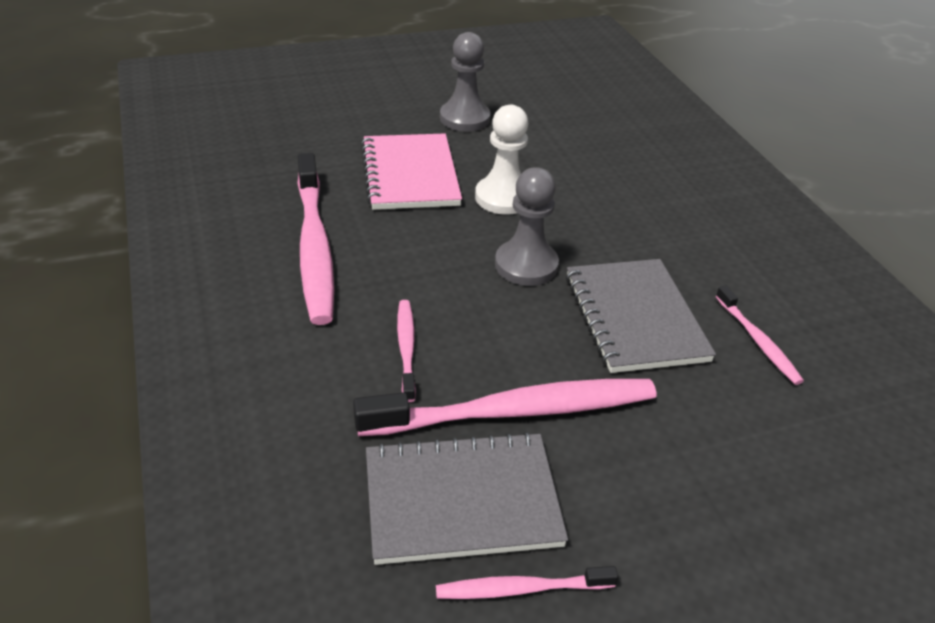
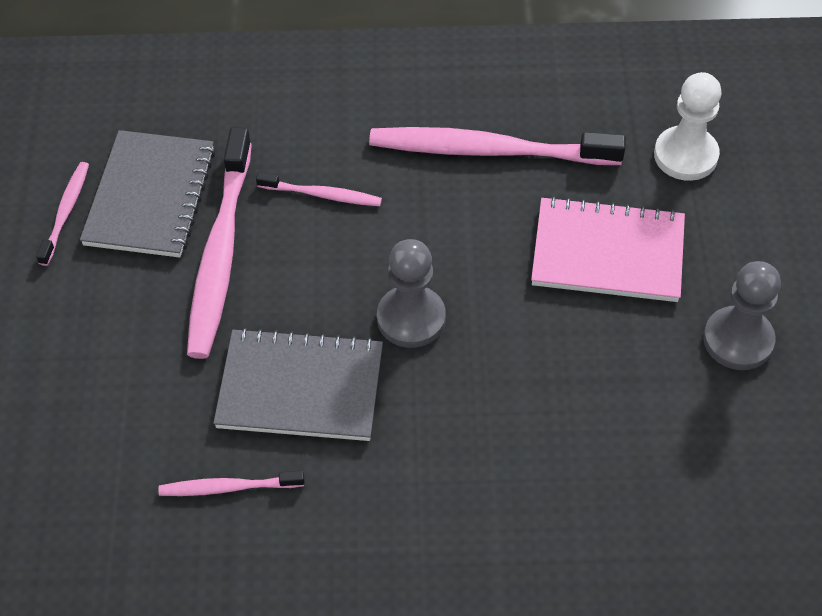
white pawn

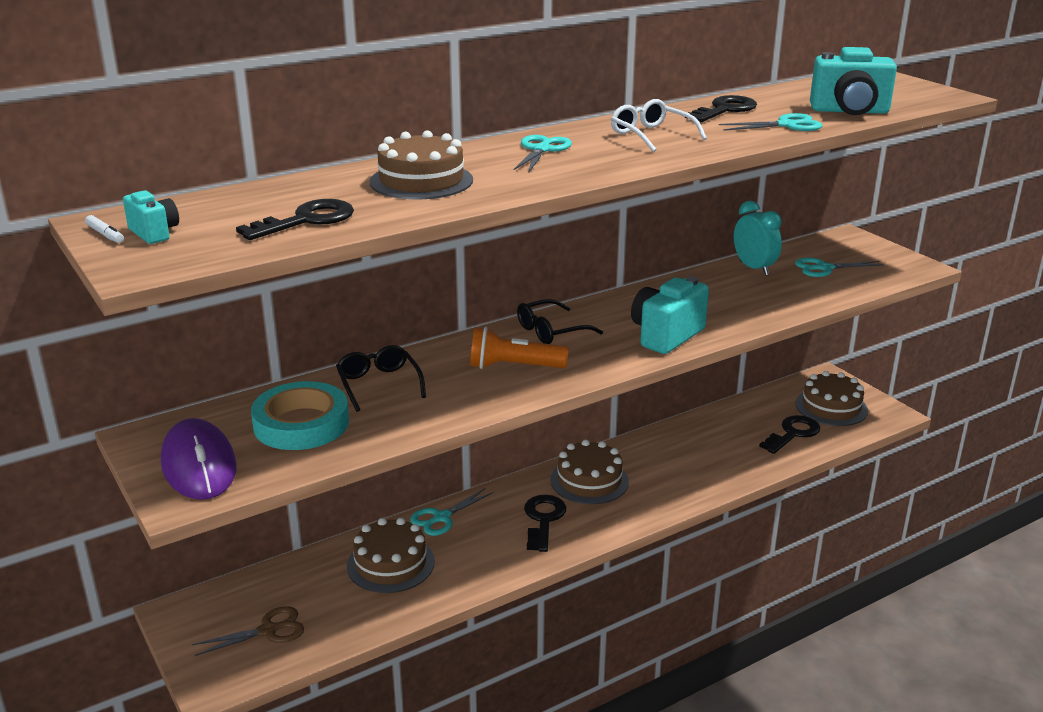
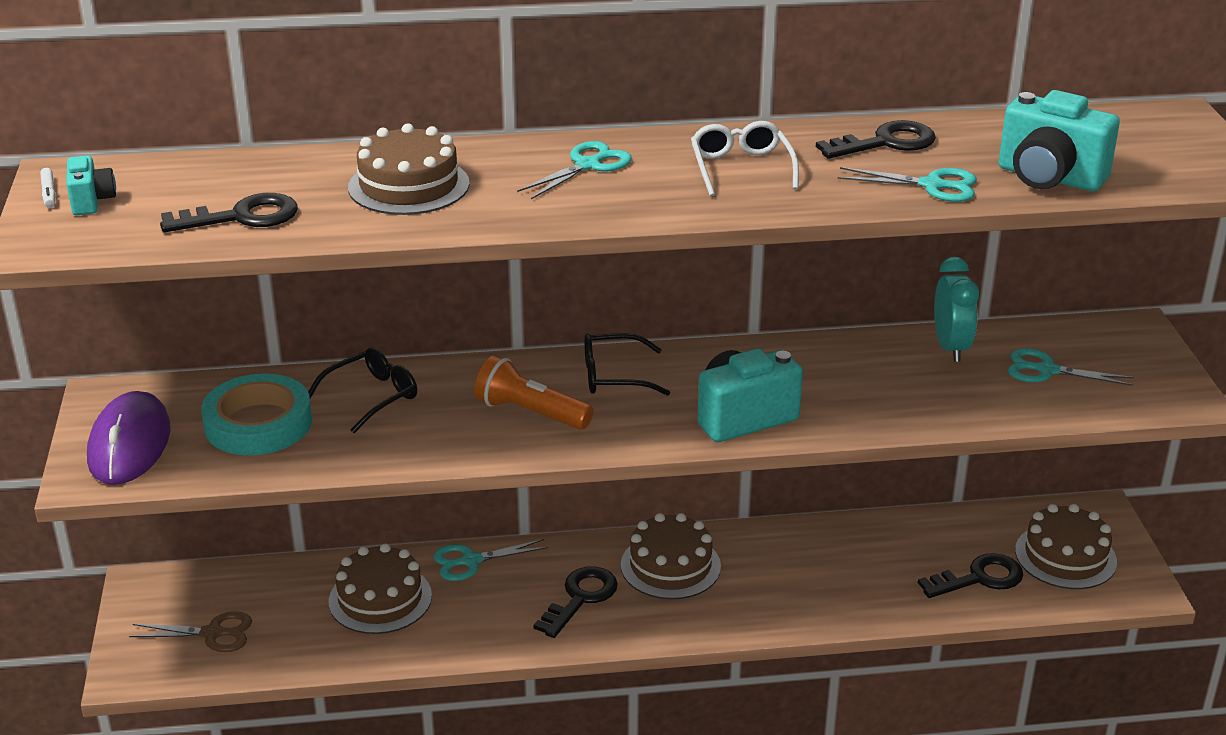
black glasses (no. 1 from left)

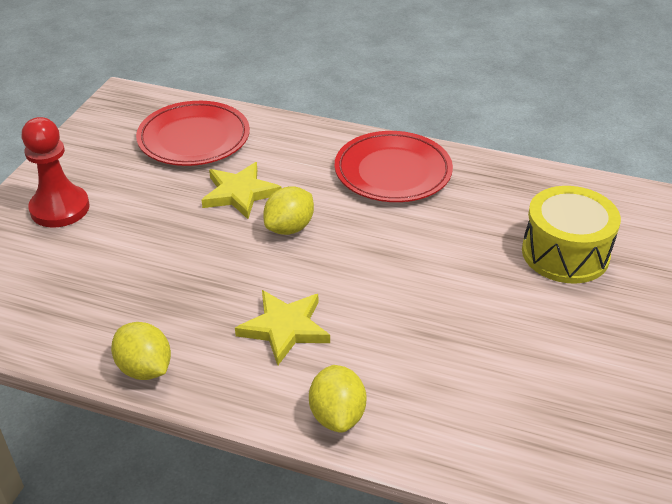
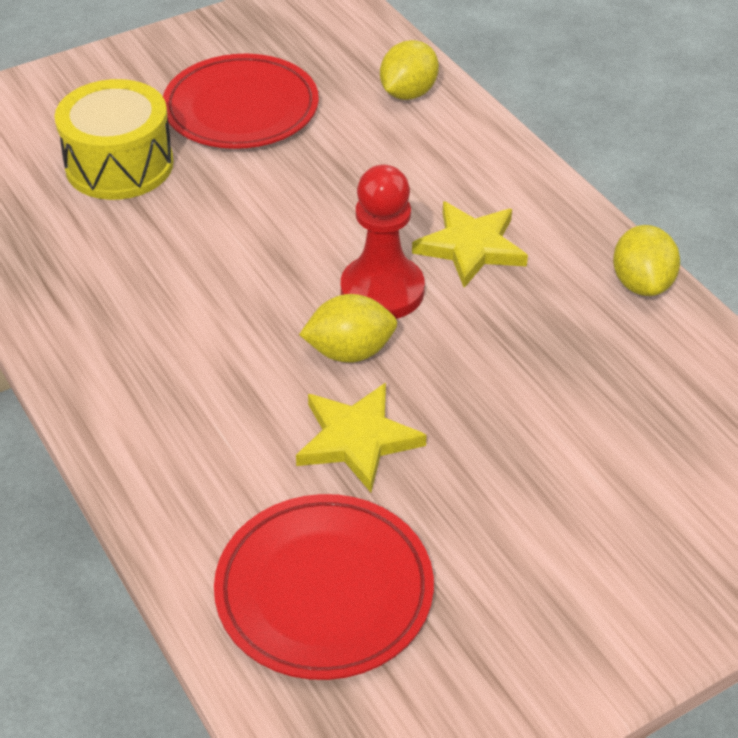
red pawn
yellow lemon (no. 2 from left)
red plate (no. 1 from left)

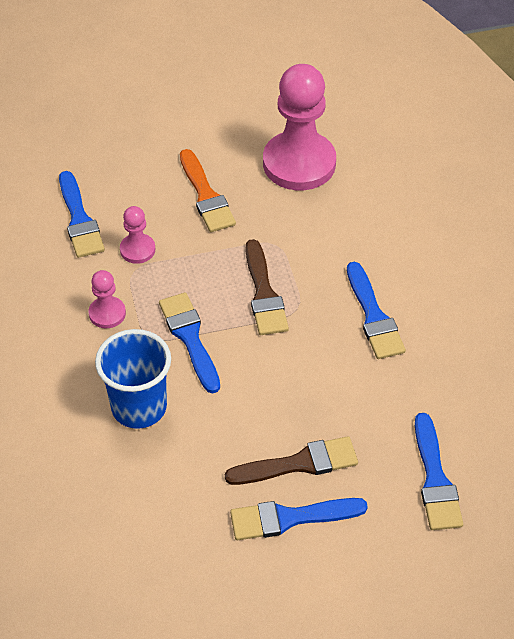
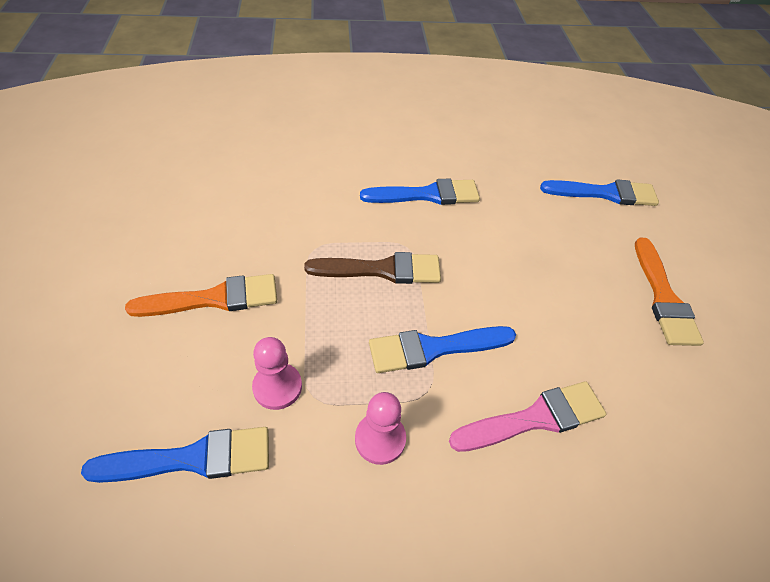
pink brush
brown brush (no. 2 from left in the first image)
orange brush (no. 2 from left)
pink pawn (no. 3 from left in the first image)

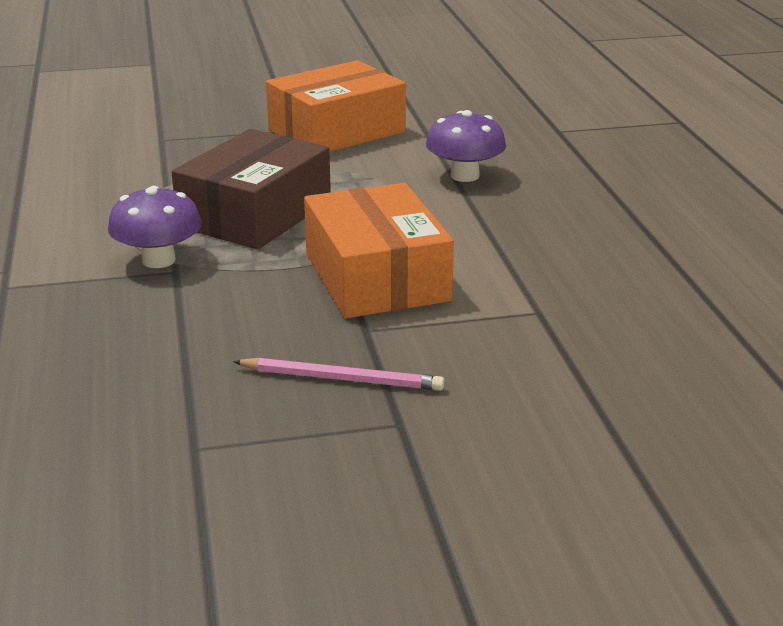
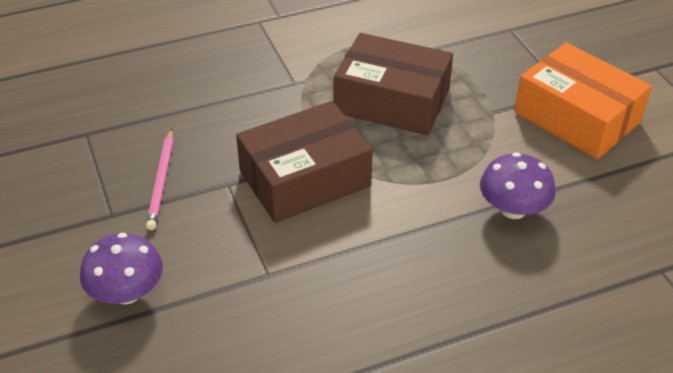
purple mushroom (no. 1 from left)
brown box (no. 1 from left)

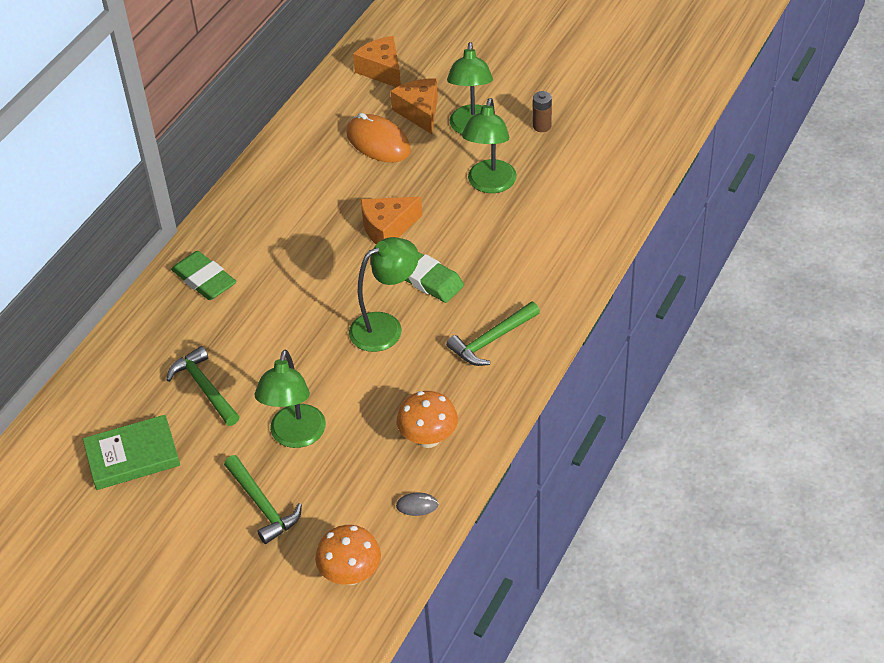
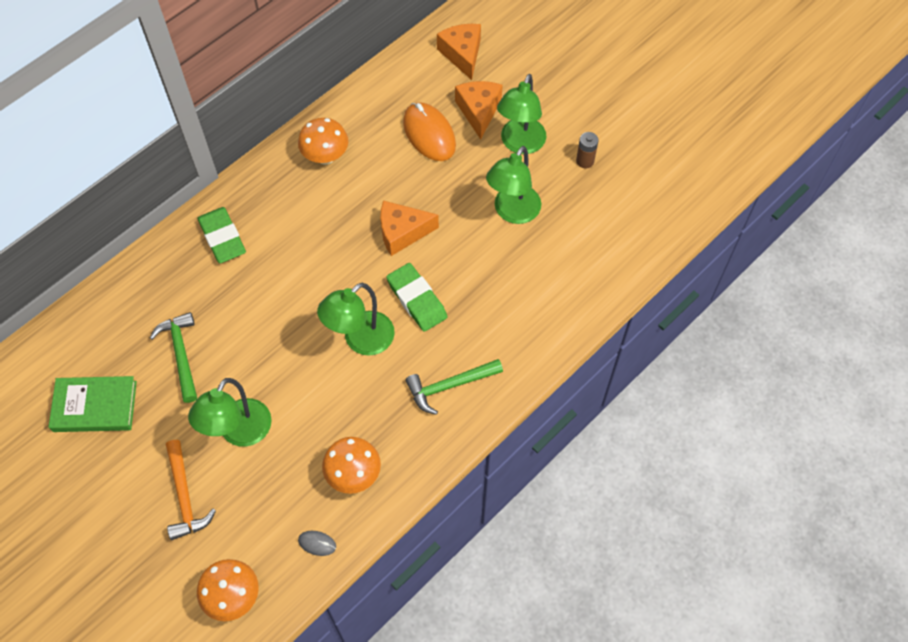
orange hammer
green lamp (no. 2 from left)
orange mushroom (no. 2 from left)

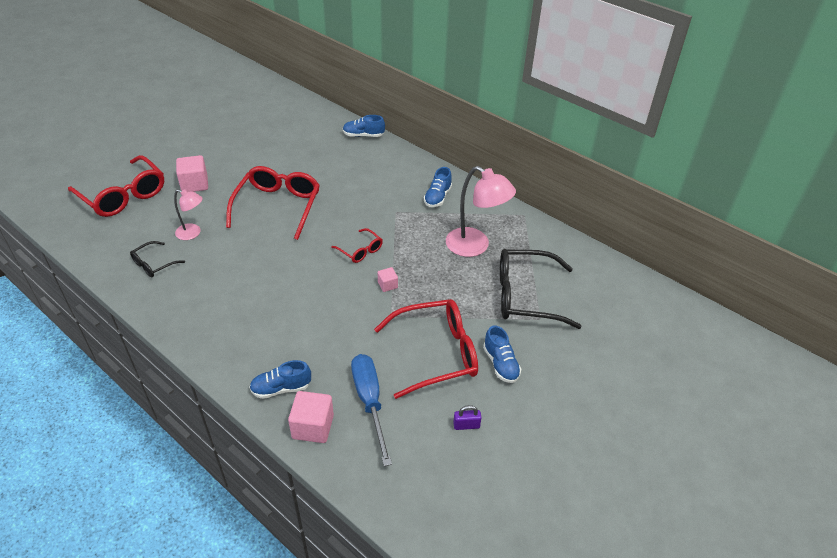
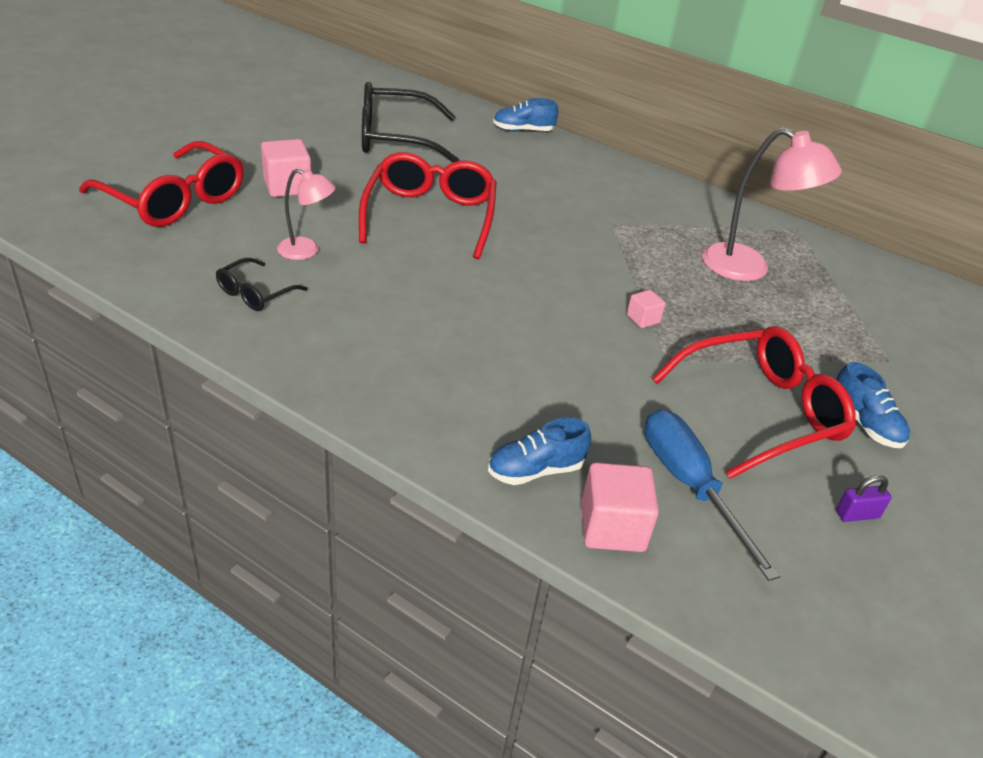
red glasses (no. 3 from left in the first image)
blue shoe (no. 3 from left in the first image)
black glasses (no. 2 from left)

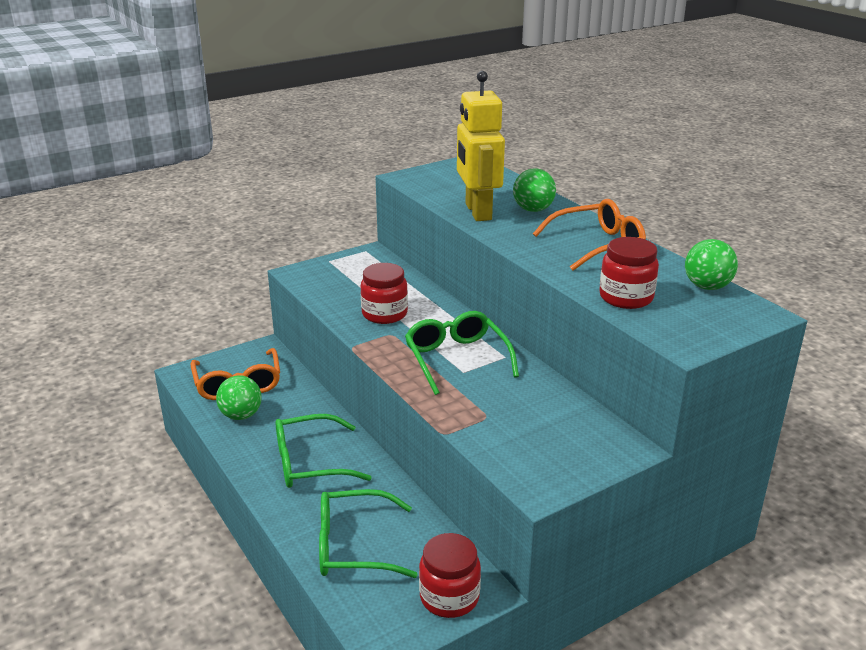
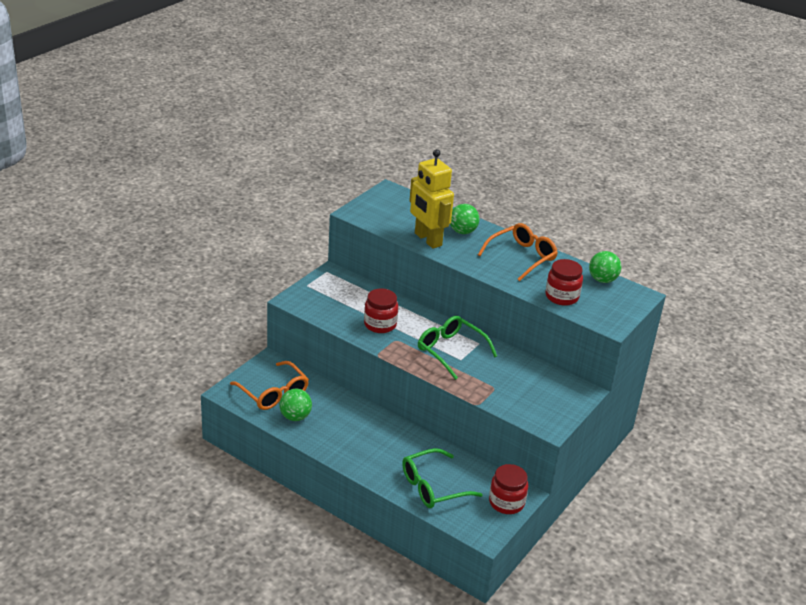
green glasses (no. 1 from left in the first image)

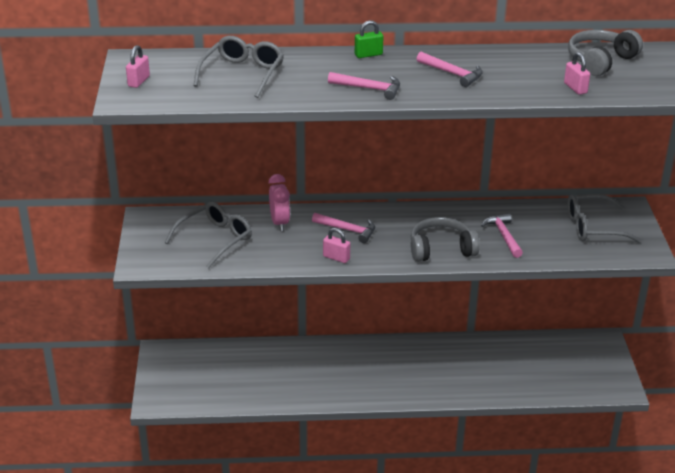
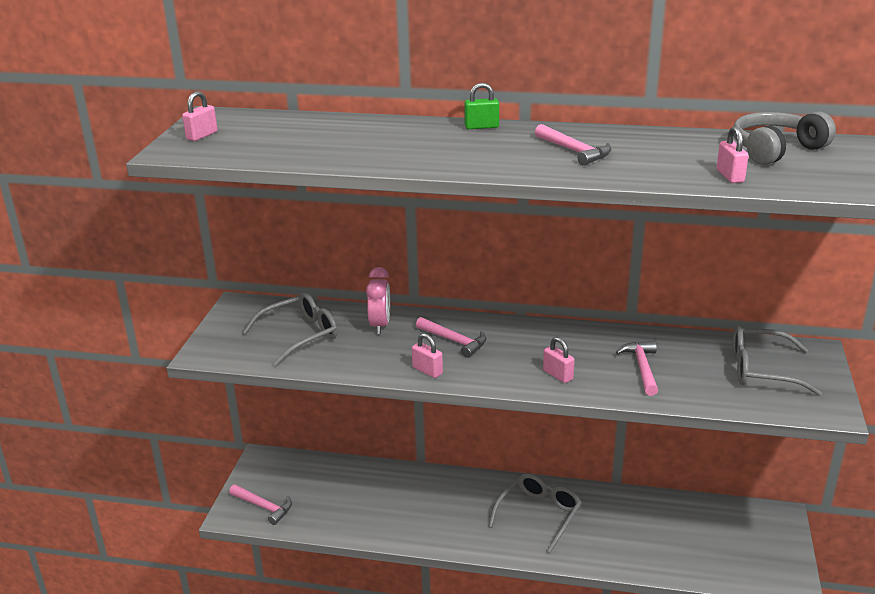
grey glasses (no. 2 from left)
pink hammer (no. 1 from left)
pink padlock (no. 3 from left)

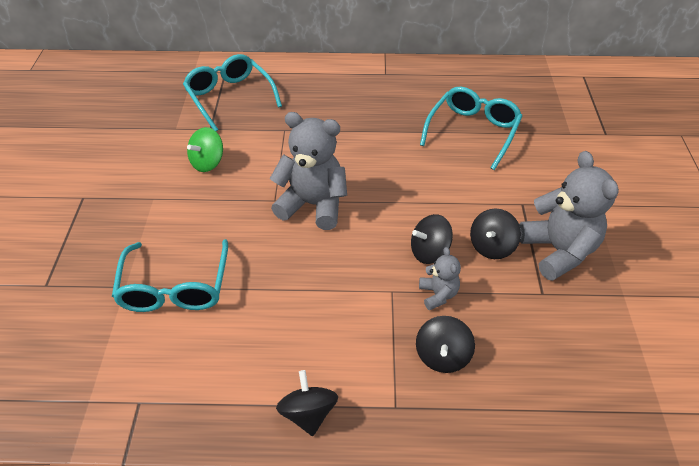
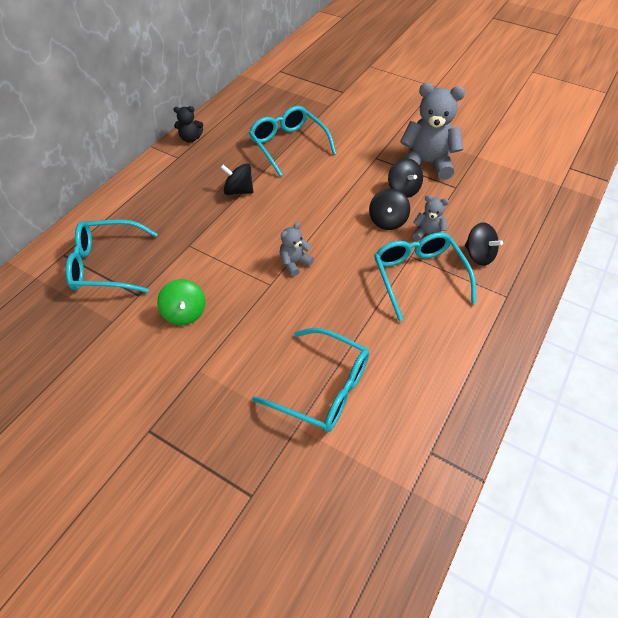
grey teddy bear (no. 1 from left)
black spinning top (no. 1 from left)
black teddy bear
turquoise glasses (no. 4 from left)

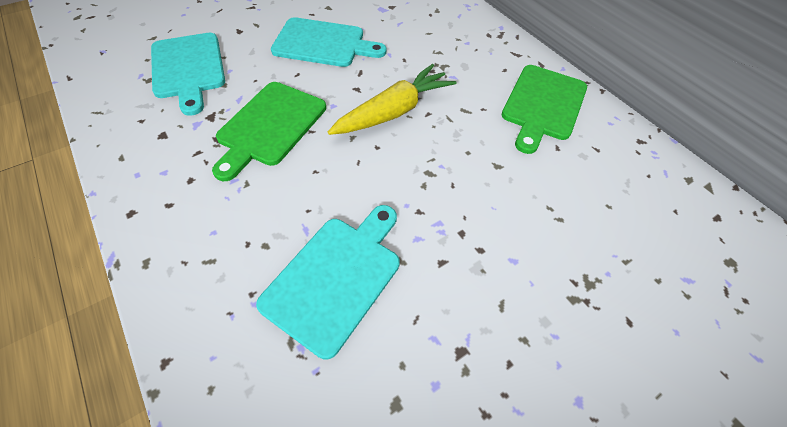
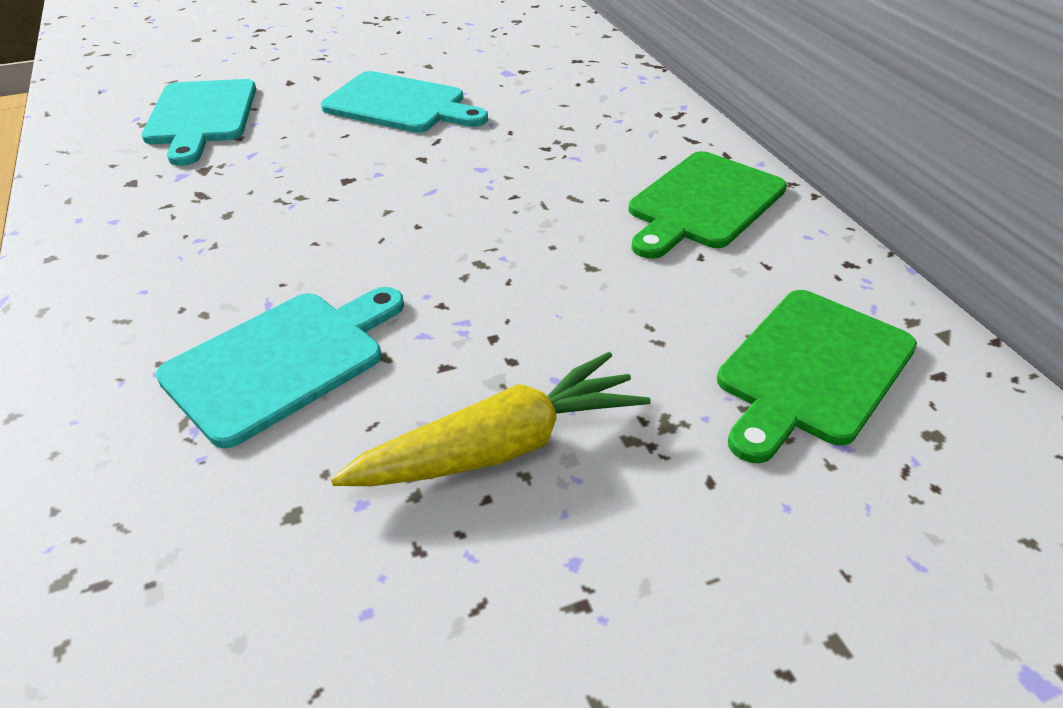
green cutting board (no. 2 from left)
yellow carrot

